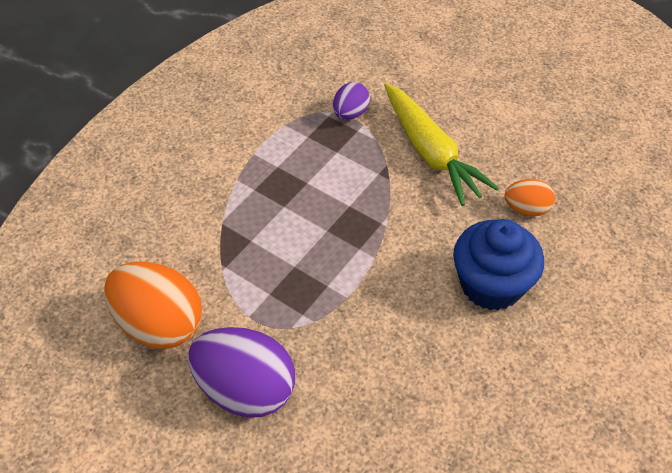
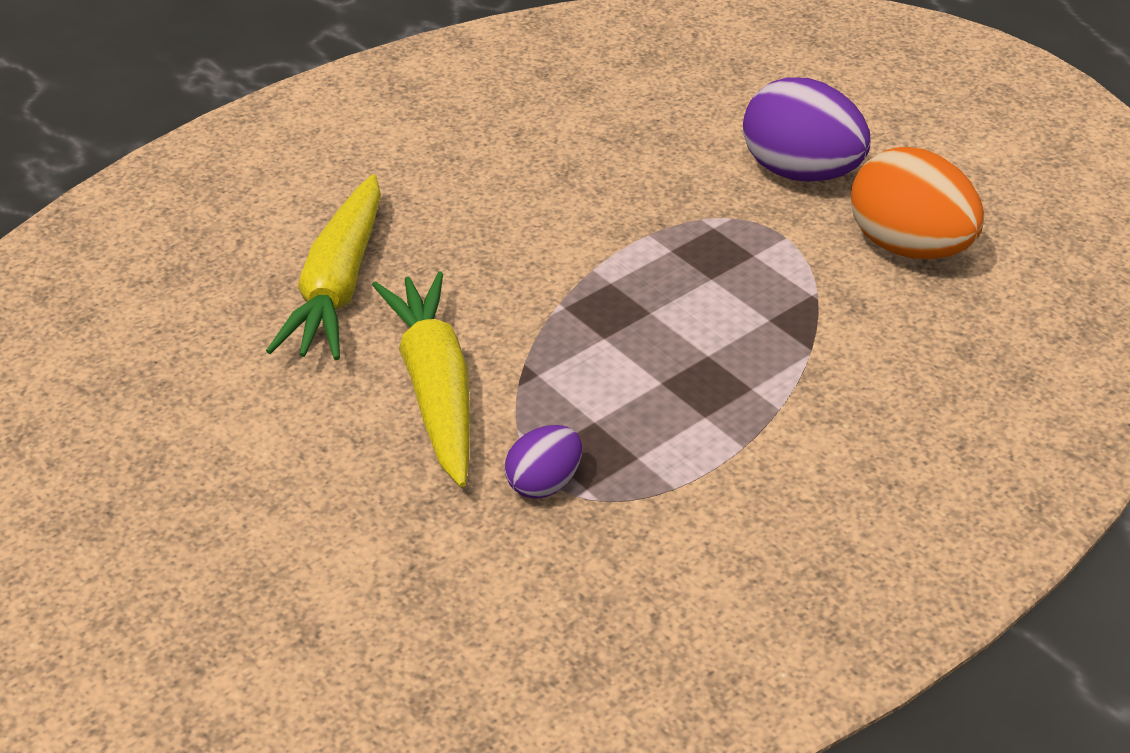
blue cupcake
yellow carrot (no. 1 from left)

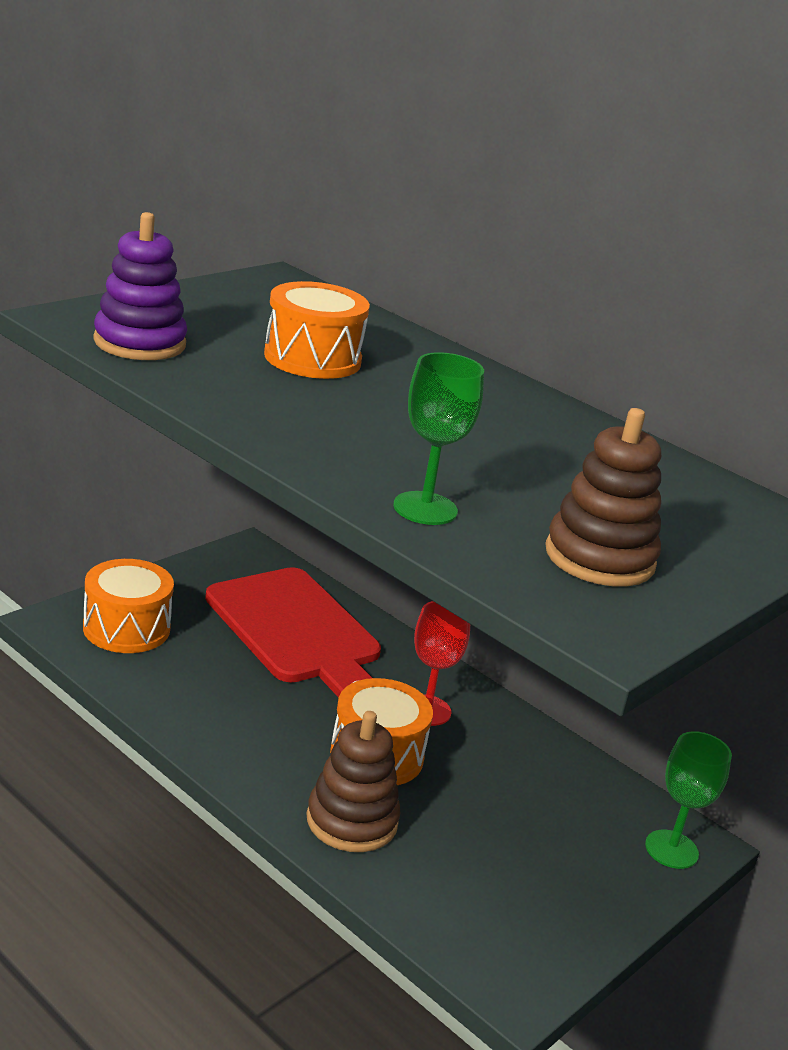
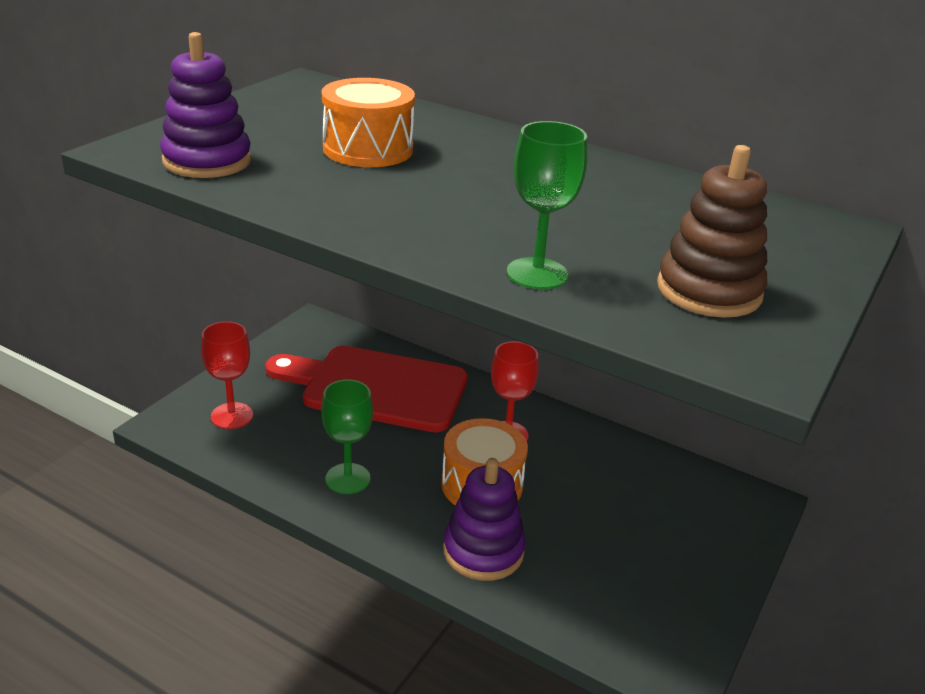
red goblet (no. 1 from left)
red cutting board
purple stacking toy (no. 2 from left)
green goblet (no. 1 from left)

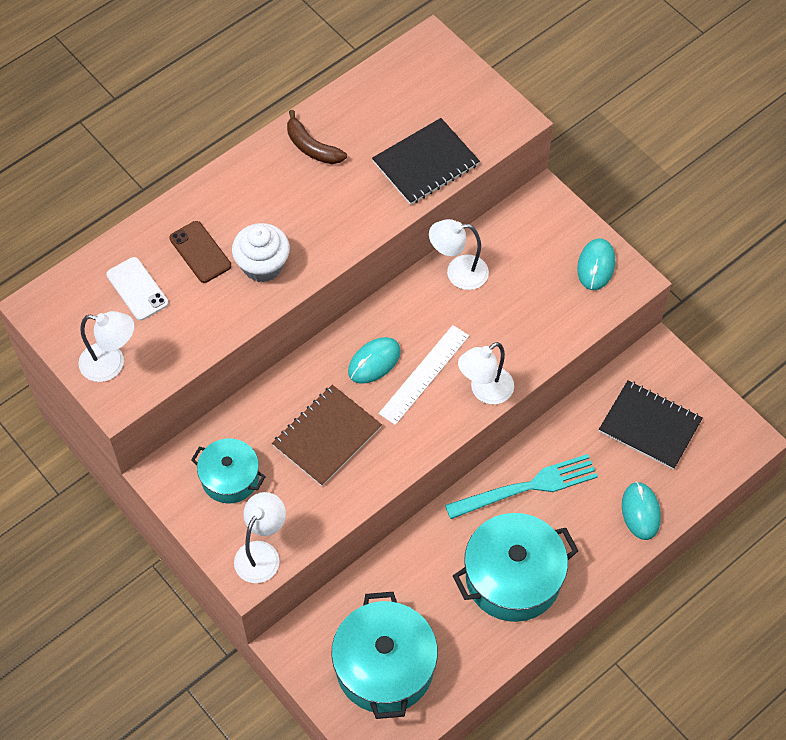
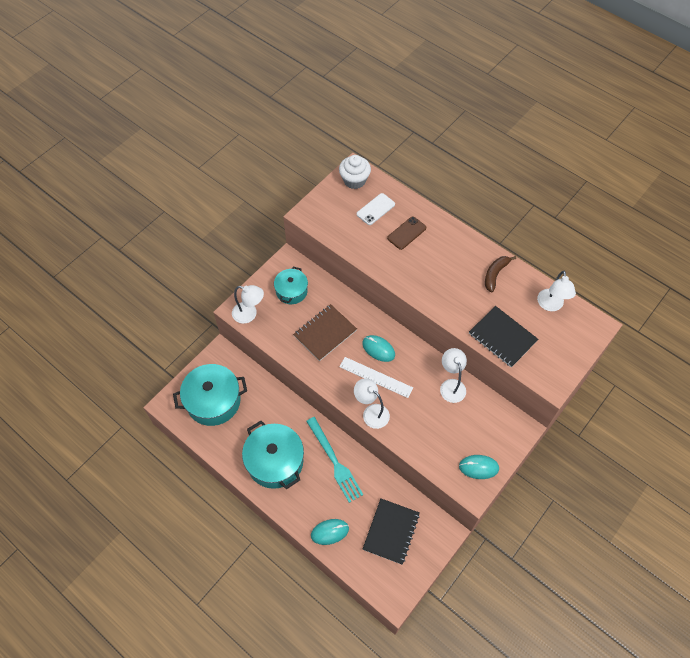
white lamp (no. 4 from left)
white cupcake
brown notebook

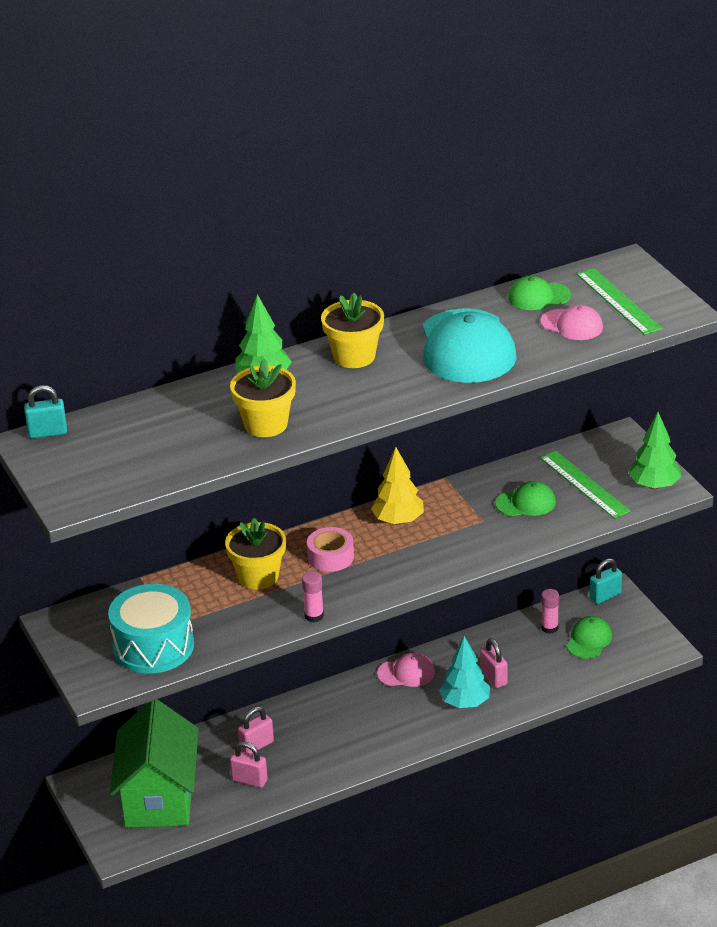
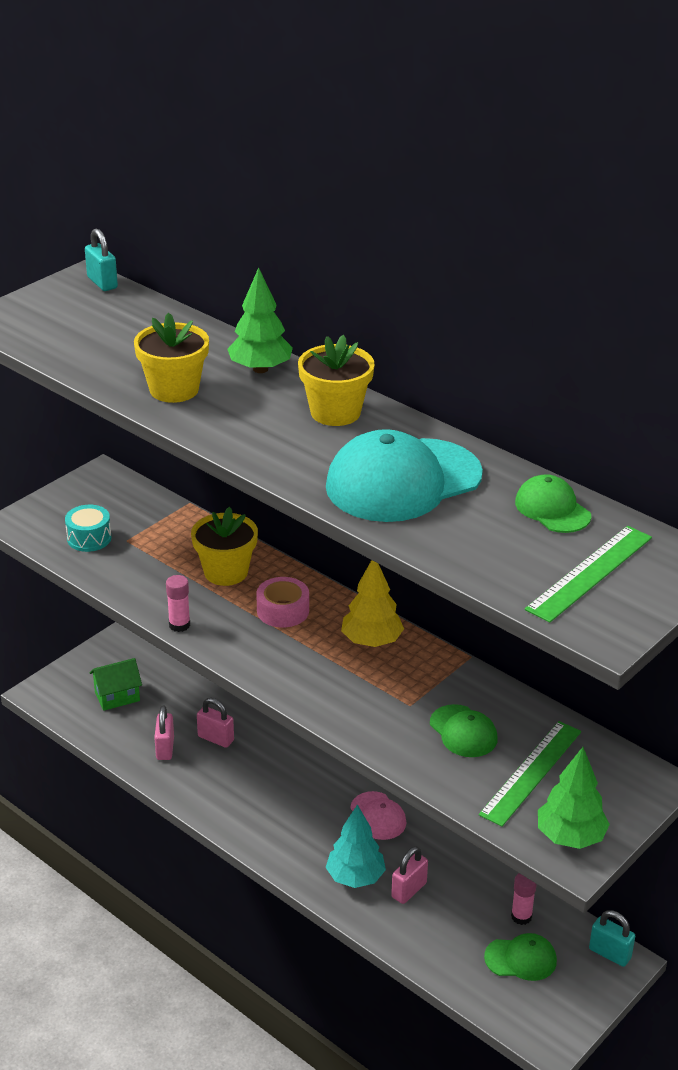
turquoise drum
green house
pink cap (no. 2 from left in the first image)

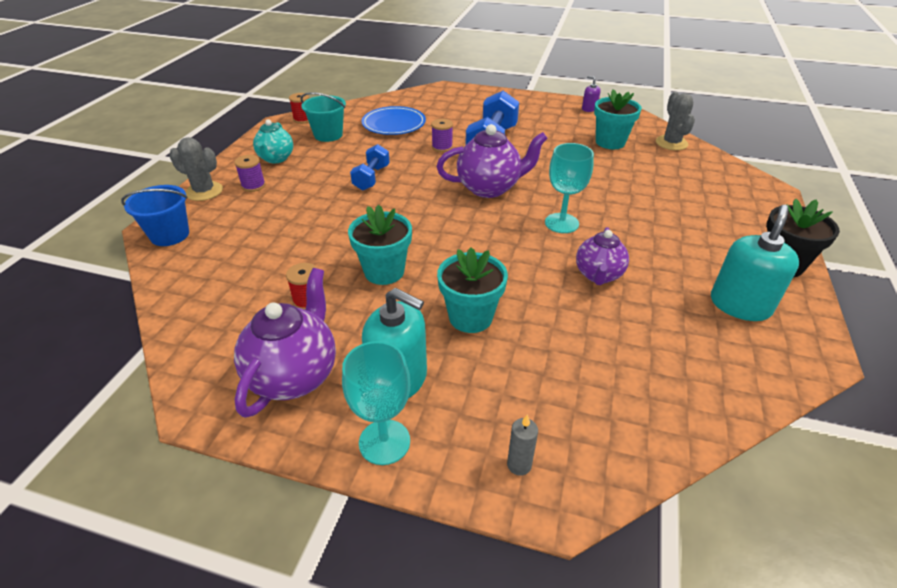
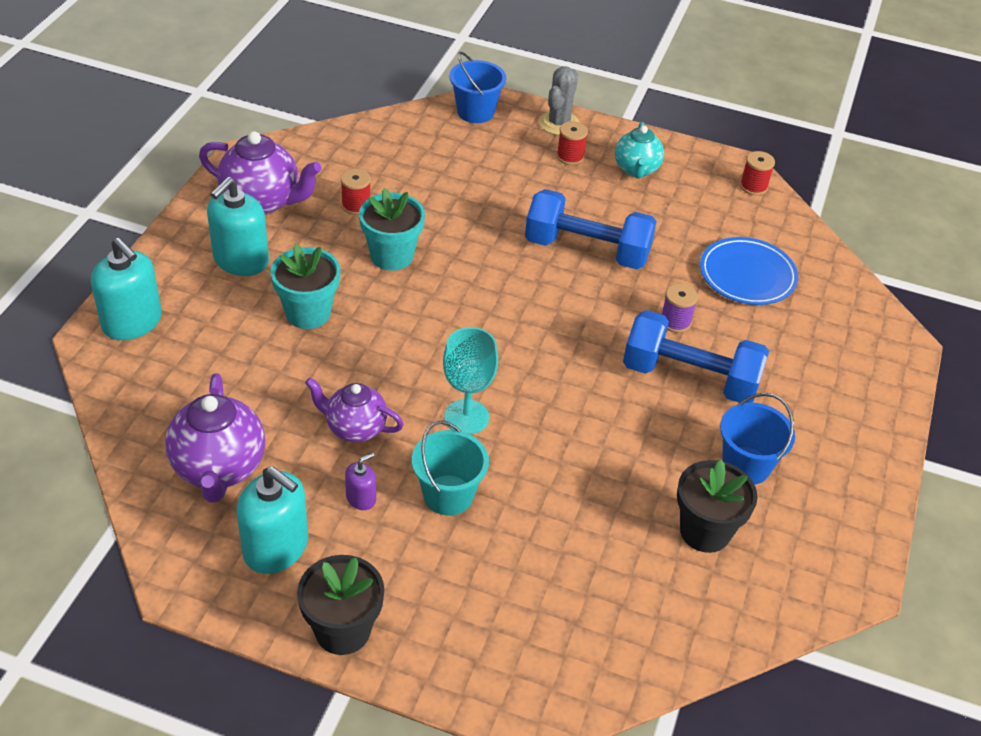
red spool (no. 2 from left)
turquoise teapot
turquoise bucket
turquoise goblet (no. 1 from left in the first image)
blue dumbbell (no. 1 from left)
purple teapot (no. 1 from left)
turquoise soap dispenser (no. 1 from left)
purple soap dispenser
black flower pot (no. 2 from left)
grey cactus (no. 2 from left in the first image)
blue bucket (no. 2 from left)

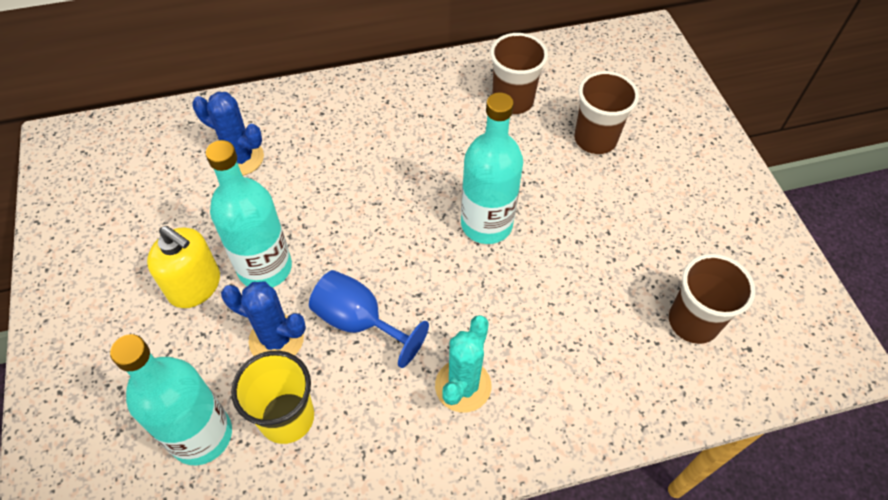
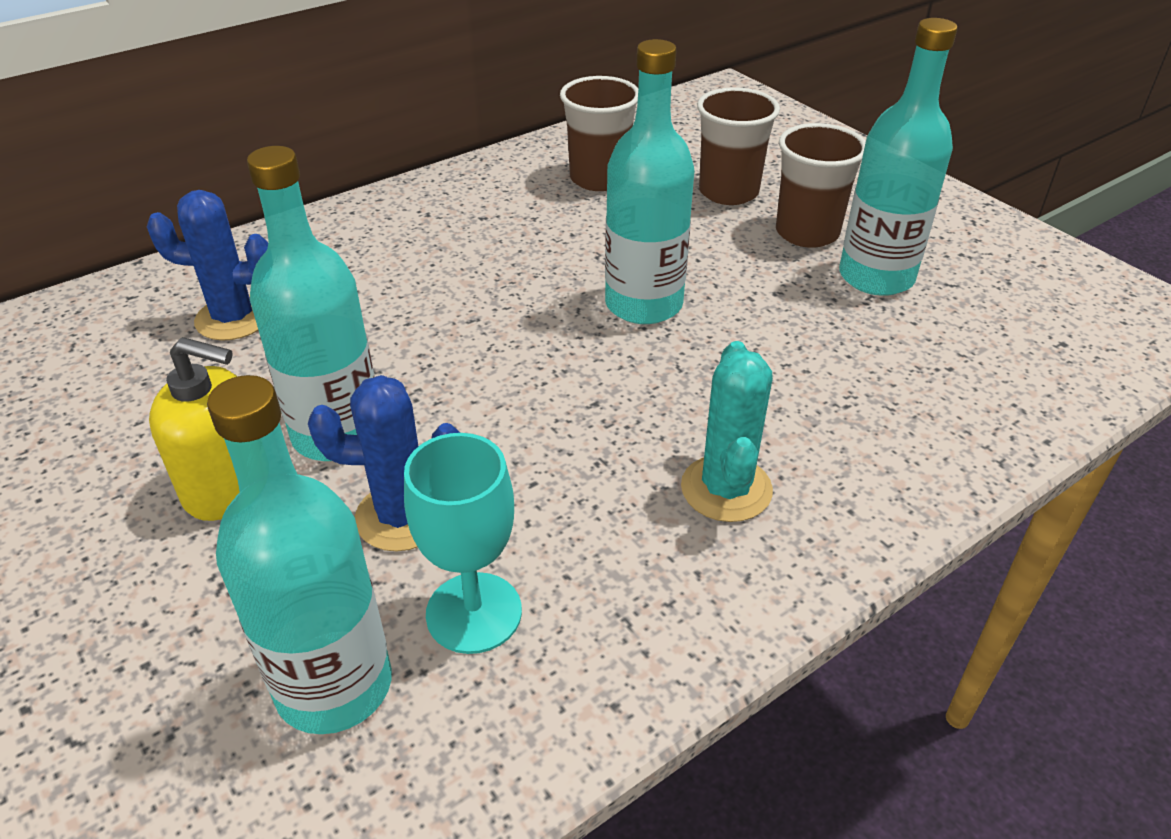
turquoise goblet
blue goblet
brown cup (no. 3 from left)
turquoise bottle (no. 4 from left)

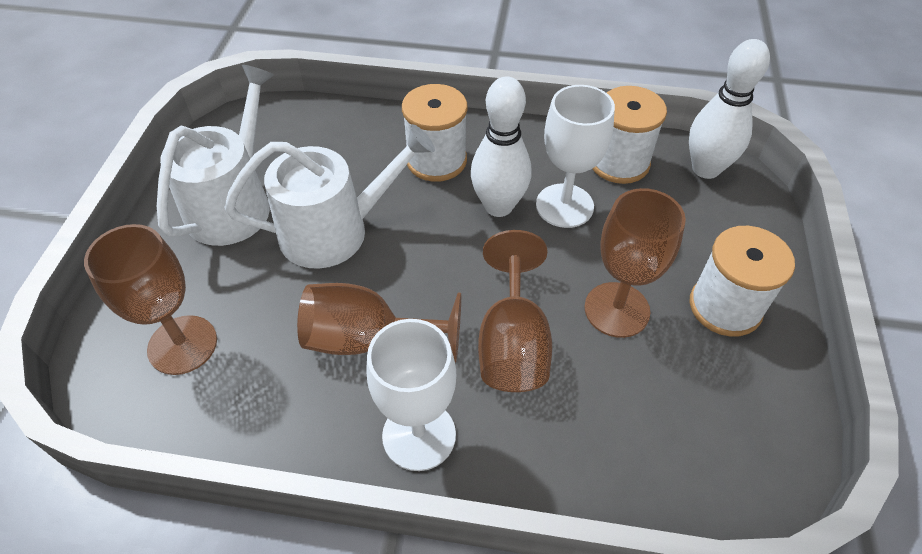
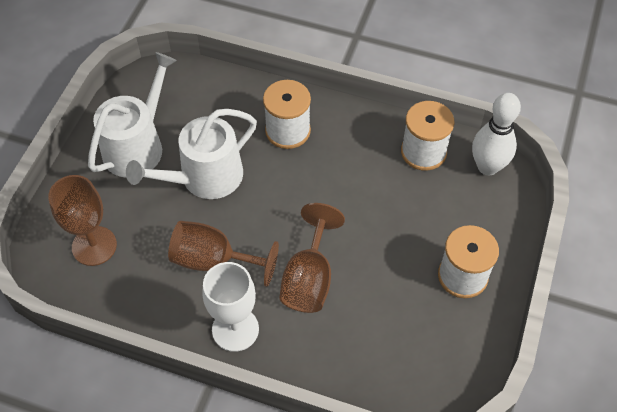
white watering can (no. 2 from left)
white bowling pin (no. 1 from left in the first image)
white goblet (no. 2 from left in the first image)
brown goblet (no. 4 from left in the first image)

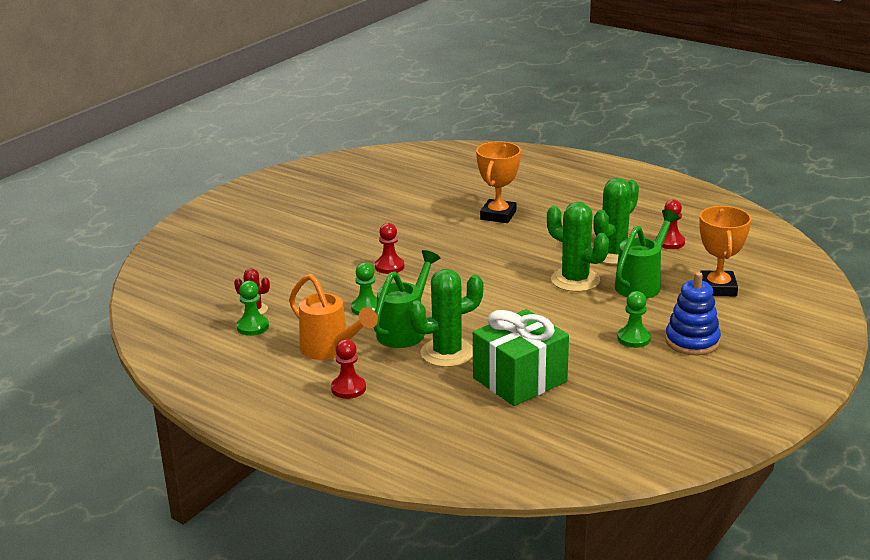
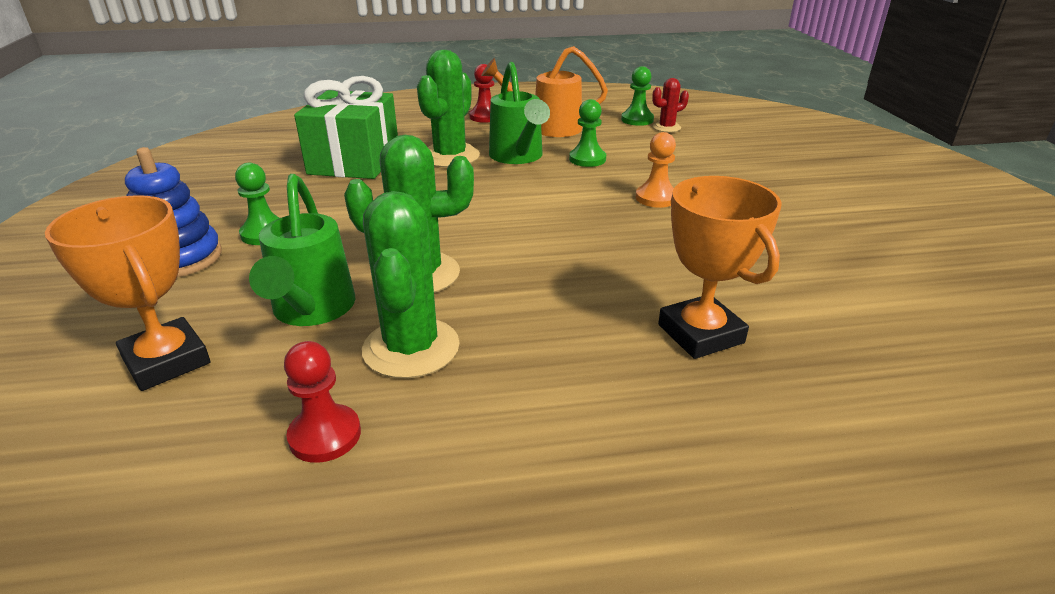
orange pawn

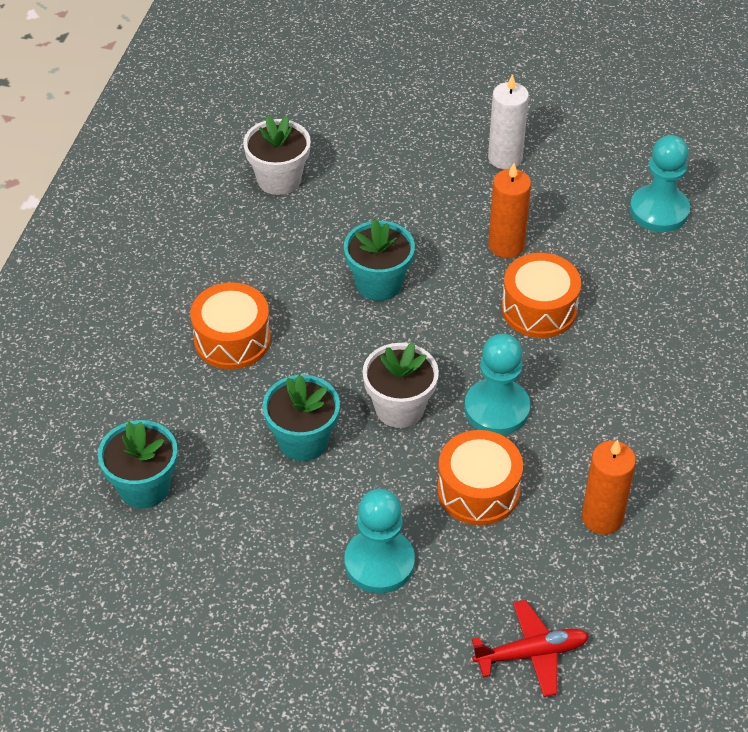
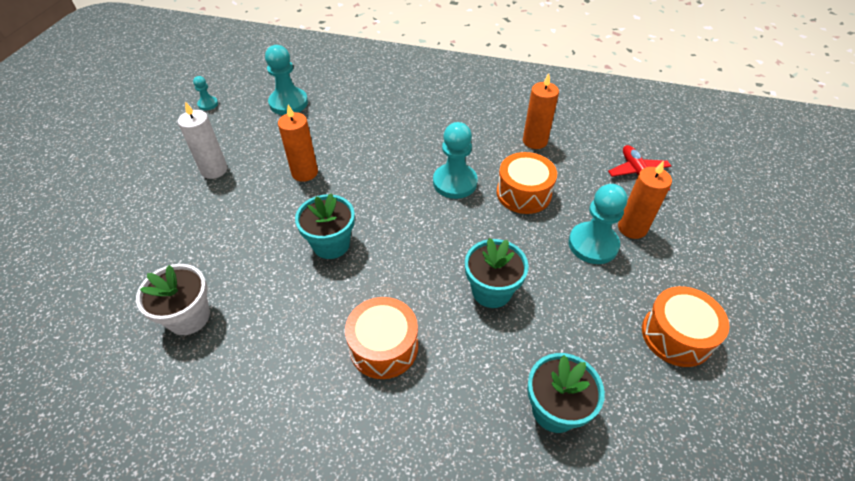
white flower pot (no. 2 from left in the first image)
orange drum (no. 3 from left)
turquoise pawn (no. 1 from left)
orange candle (no. 3 from left)

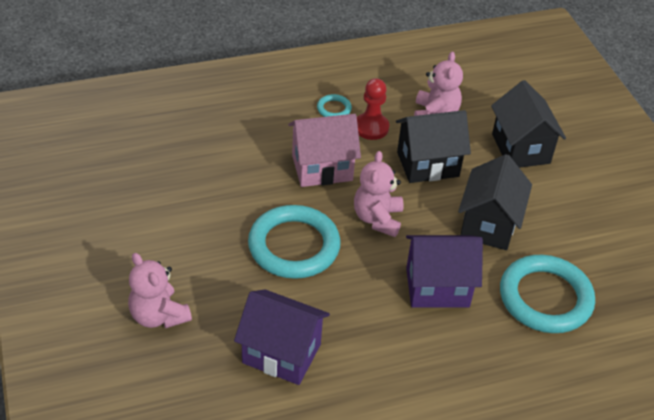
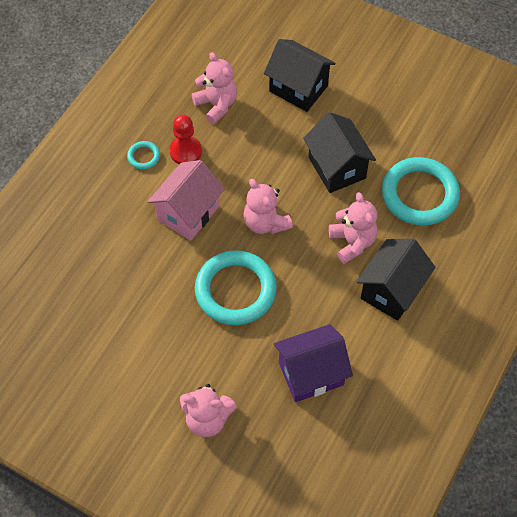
black house (no. 3 from left)
pink teddy bear (no. 4 from left)

